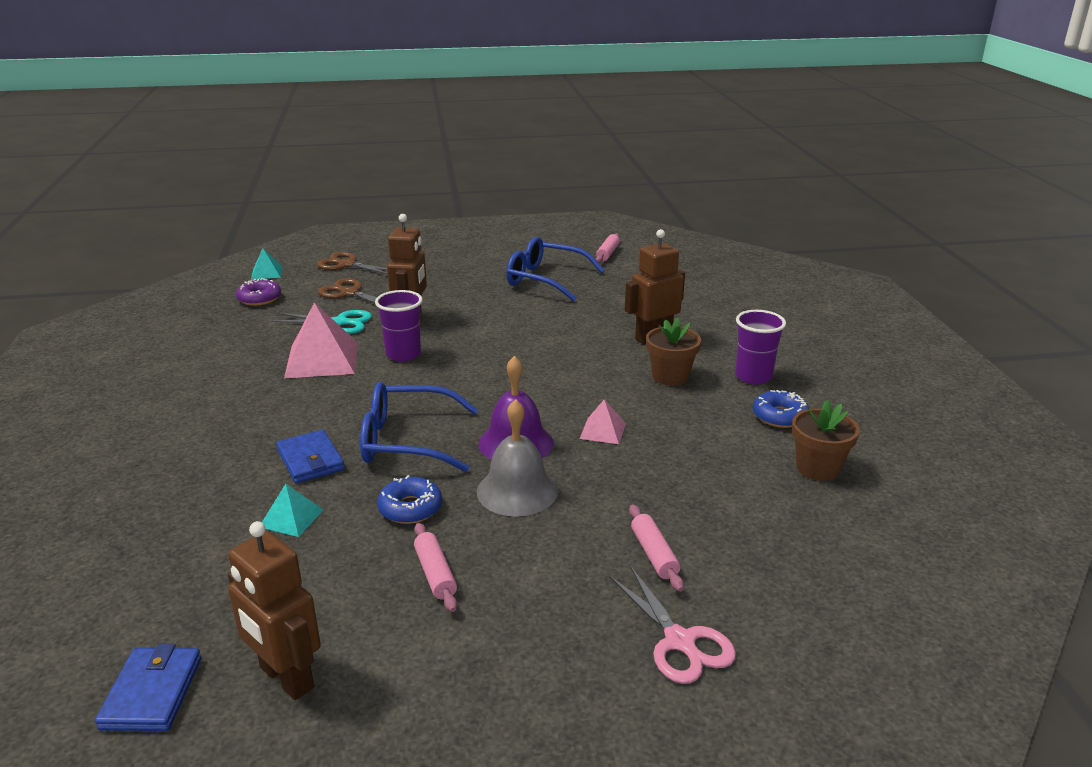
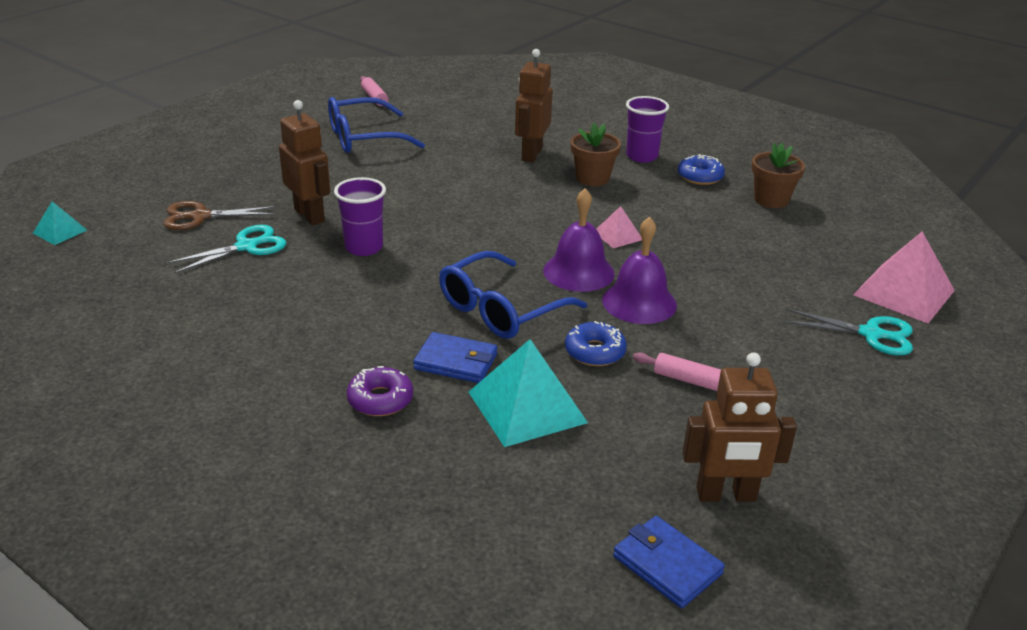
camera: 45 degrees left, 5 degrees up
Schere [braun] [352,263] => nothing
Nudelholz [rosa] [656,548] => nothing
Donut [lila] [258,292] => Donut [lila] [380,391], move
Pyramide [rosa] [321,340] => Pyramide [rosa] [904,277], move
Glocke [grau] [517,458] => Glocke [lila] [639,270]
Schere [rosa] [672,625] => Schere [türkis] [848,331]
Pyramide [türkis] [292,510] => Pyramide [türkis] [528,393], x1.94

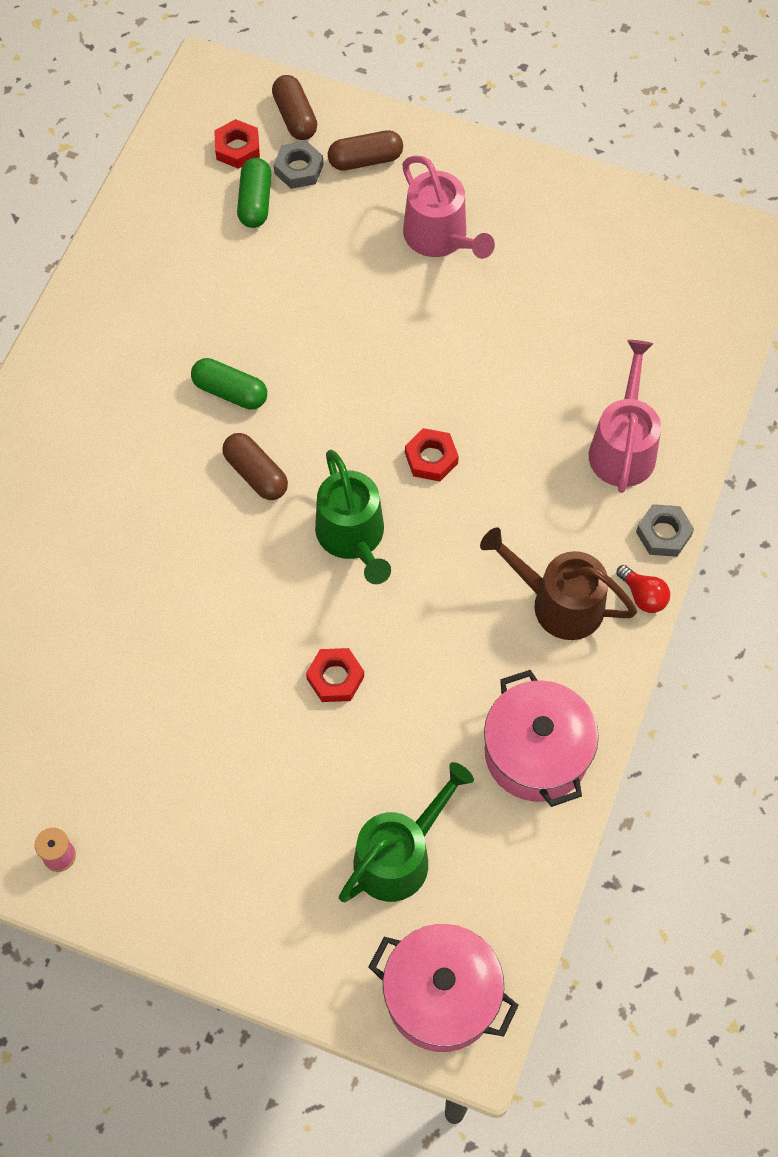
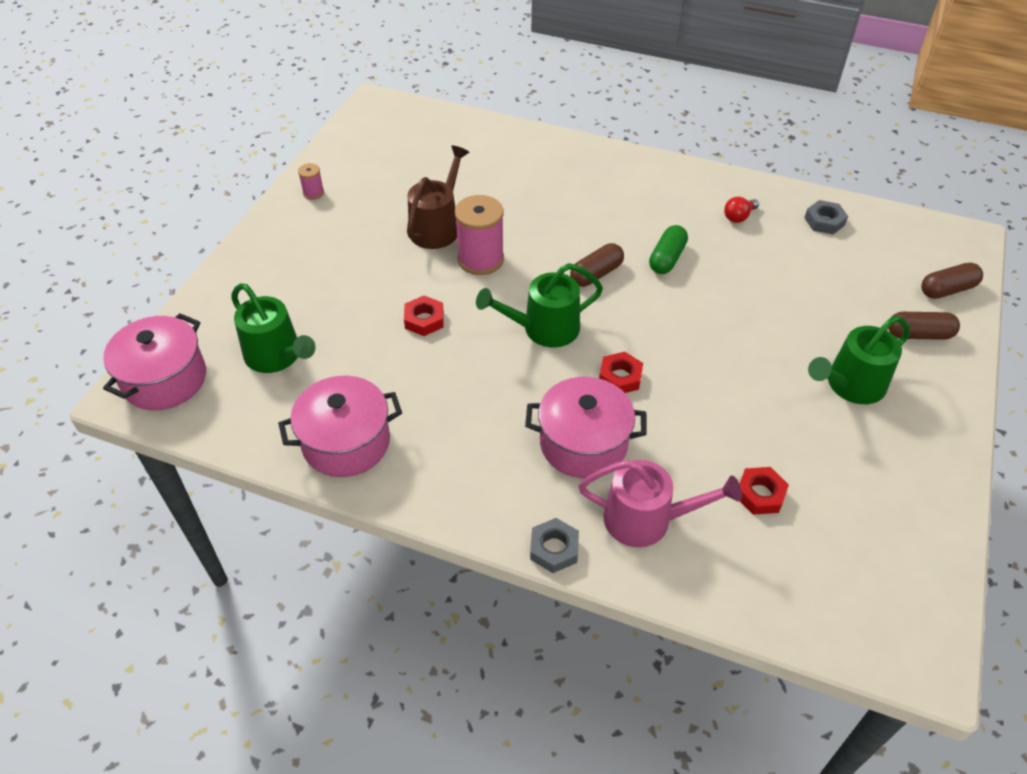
camera: 90 degrees right, 15 degrees down
Kapsel [grün] [254,193] => nothing
nothing => Garnrolle [rosa] [479,235]
nothing => Kochtopf [rosa] [586,427]
Sechskantmutter [rot] [237,144] => Sechskantmutter [rot] [764,491], move
Sechskantmutter [grau] [298,165] => Sechskantmutter [grau] [826,217], move
Gießkanne [braun] [558,583] => Gießkanne [braun] [438,197], move
Glühbirne [rot] [643,589] => Glühbirne [rot] [741,210], move
Gießkanne [rosa] [448,207] => Gießkanne [grün] [859,360]
Kapsel [braun] [365,150] => Kapsel [braun] [924,326], 75 degrees counterclockwise

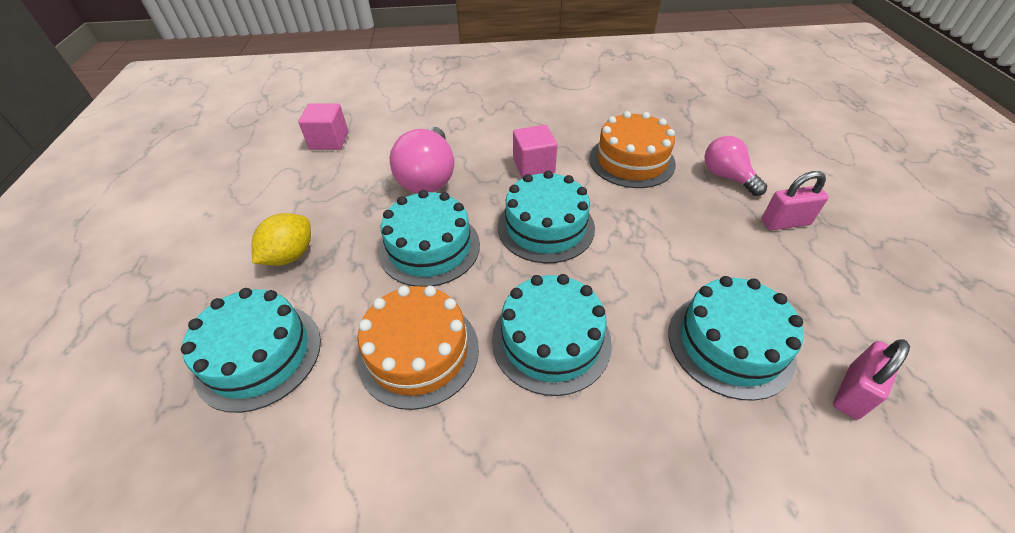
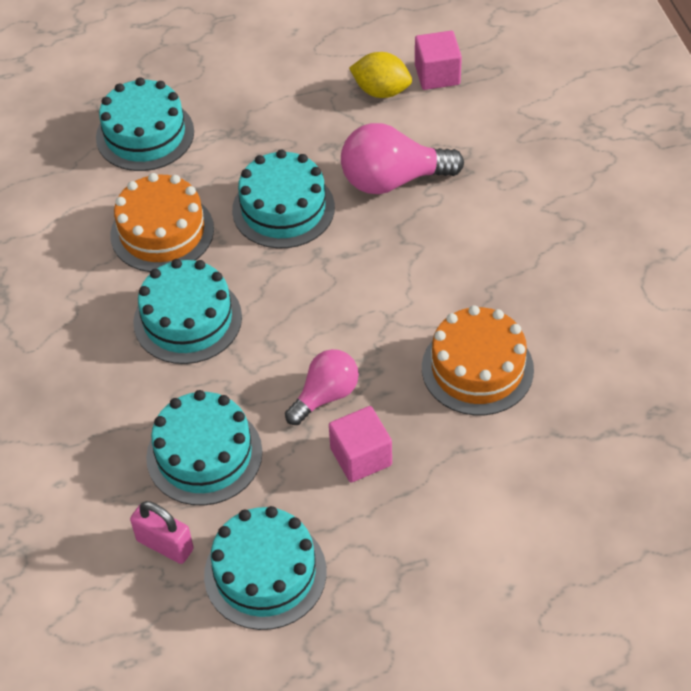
camera: 80 degrees right, 5 degrees up
Vorhängeschloss [rosa] [795,200] => nothing
Zitrone [gelb] [281,239] => Zitrone [gelb] [380,75], move
Kuchen [türkis] [546,216] => Kuchen [türkis] [265,568], move
Kubus [rosa] [535,151] => Kubus [rosa] [360,444], move
Glühbirne [rosa] [735,166] => Glühbirne [rosa] [322,387], move

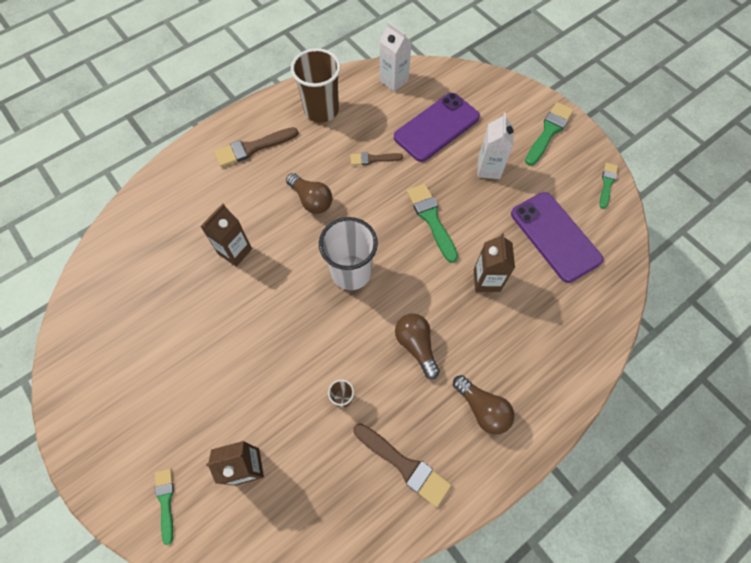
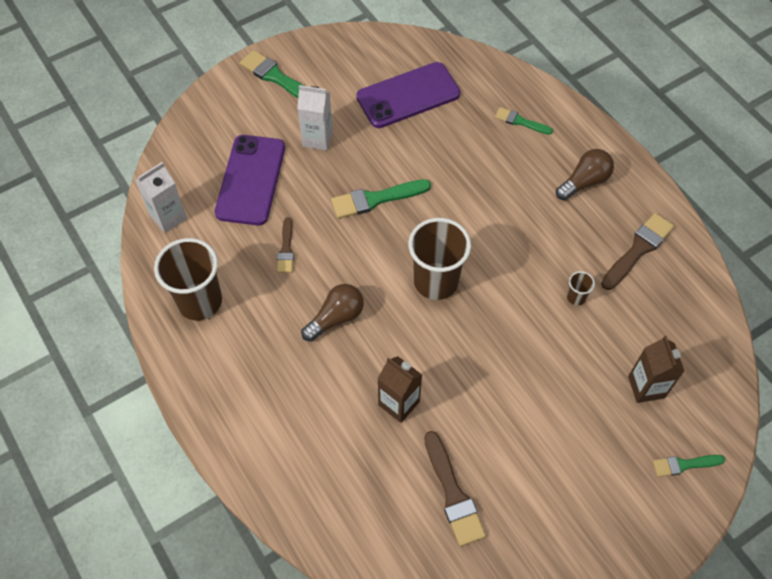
camera: 85 degrees left, 5 degrees down
Glühbirne [braun] [417,346] => nothing
Getränkekarton [braun] [494,262] => nothing
Pinsel [braun] [256,147] => Pinsel [braun] [455,488], move
Pinsel [grün] [609,186] => Pinsel [grün] [524,121], move
Becher [weiß] [348,253] => Becher [braun] [440,259]
Handy [lila] [437,127] => Handy [lila] [250,180], 45 degrees clockwise

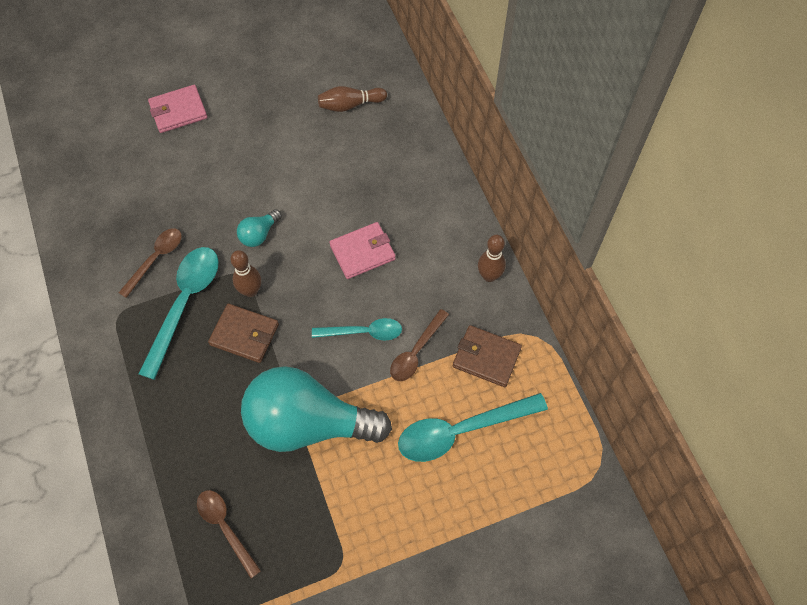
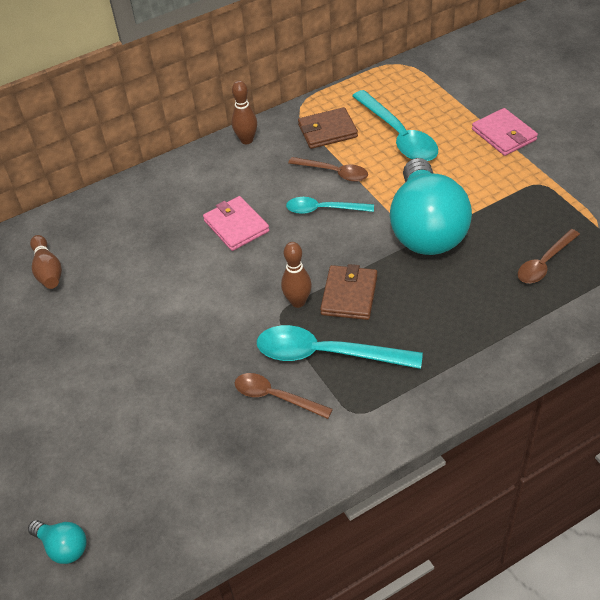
camera: 95 degrees left, 15 degrees down
Geldbörse [rosa] [177,109] => Geldbörse [rosa] [505,132], move
Glühbirne [türkis] [259,228] => Glühbirne [türkis] [57,542], move
Löffel [türkis] [357,329] => Löffel [türkis] [330,205], 75 degrees counterclockwise
Geldbörse [braun] [487,356] => Geldbörse [braun] [328,128], 60 degrees clockwise

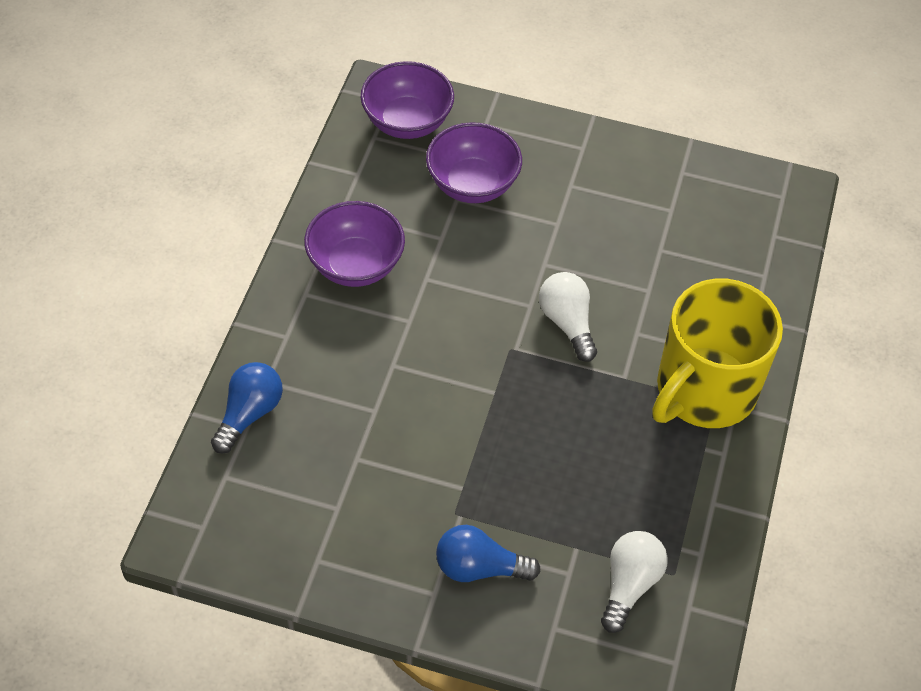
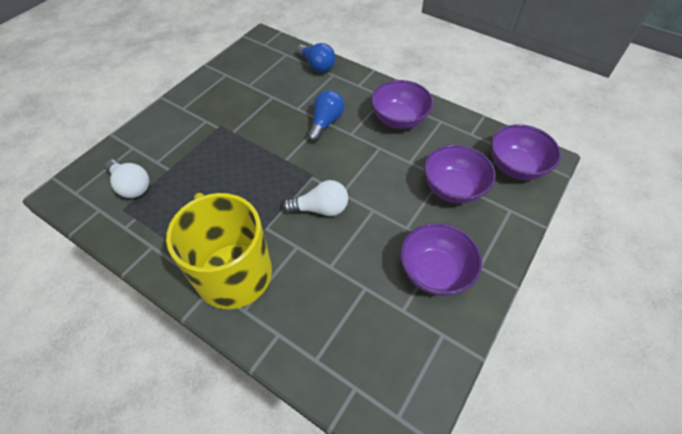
camera: 110 degrees right, 0 degrees up
nothing => Schüssel [lila] [441,259]
Glühbirne [blau] [488,553] => Glühbirne [blau] [325,116], move

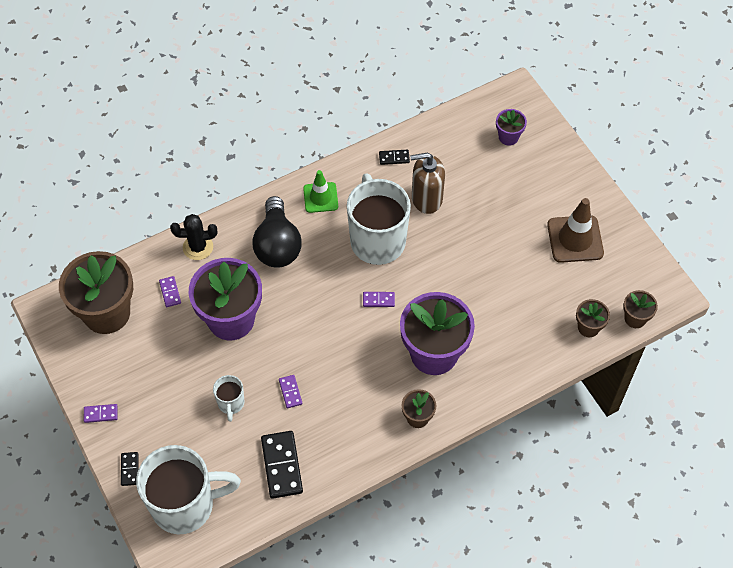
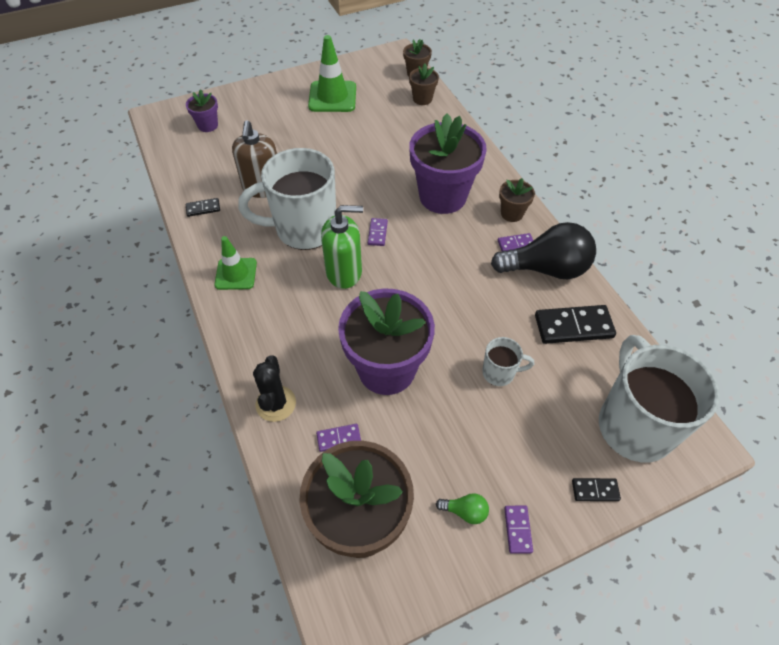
camera: 85 degrees left, 5 degrees down
nothing => Seifenspender [grün] [342,247]
nothing => Glühbirne [grün] [462,508]
Glühbirne [schwarz] [277,232] => Glühbirne [schwarz] [543,250], move
Dominostein [lila] [290,391] => Dominostein [lila] [515,242], move
Leitkegel [braun] [575,230] => Leitkegel [grün] [332,73]
Dominostein [schwarz] [394,157] => Dominostein [schwarz] [203,207], 75 degrees clockwise

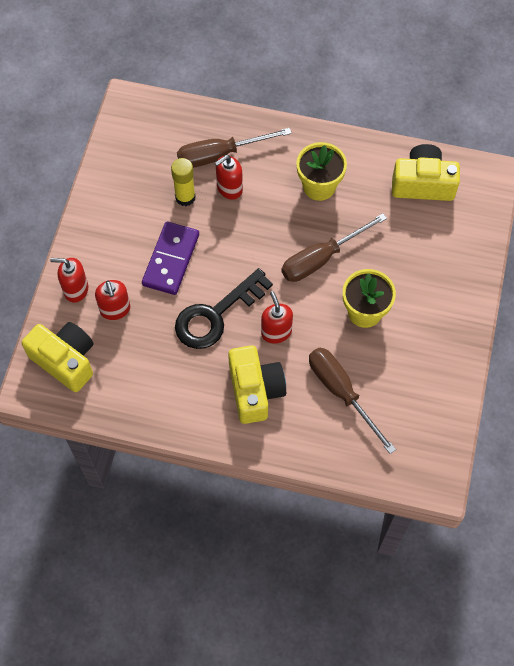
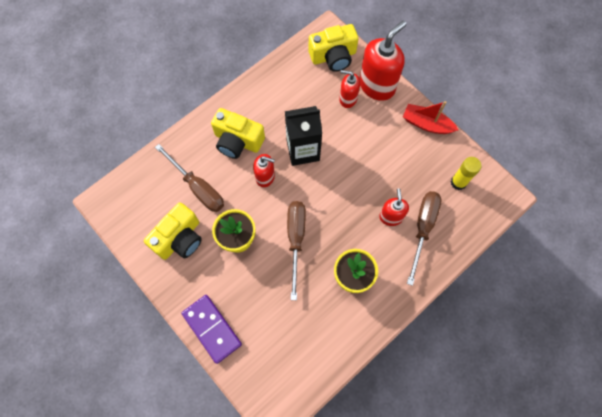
camera: 125 degrees right, 5 degrees up
nothing => Boot [rot] [430,117]
Dominostein [lila] [170,258] => Dominostein [lila] [212,329], move
Klebestift [gelb] [183,182] => Klebestift [gelb] [466,173], move
Kamera [gelb] [426,172] => Kamera [gelb] [173,231], move
Schlüssel [schwarz] [224,308] => Getränkekarton [schwarz] [303,136]
Schraubenzieher [braun] [352,401] => Schraubenzieher [braun] [189,178], 45 degrees clockwise
Seifenspender [rot] [69,280] => Seifenspender [rot] [383,61], x1.79

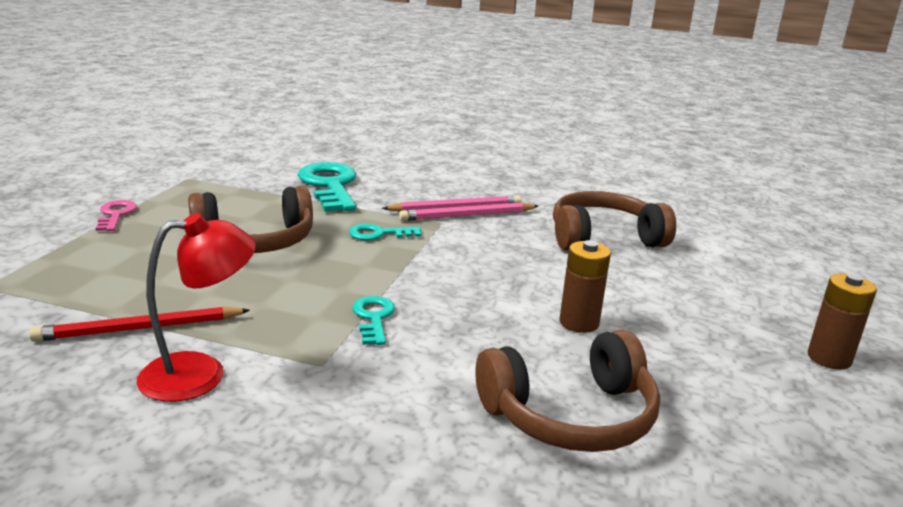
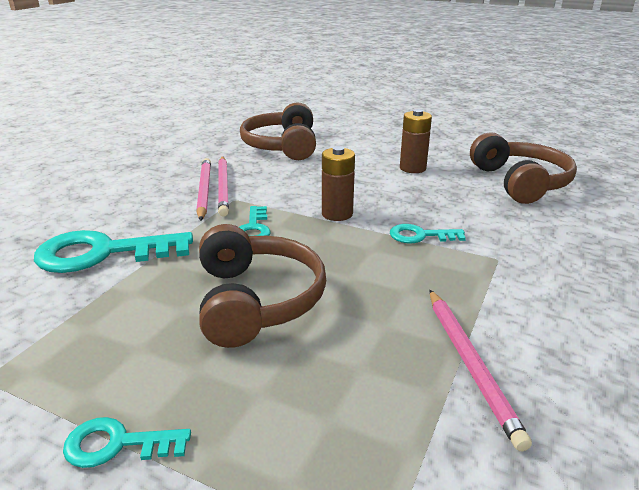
camera: 80 degrees left, 5 degrees up
Lampe [rot] [196,307] => nothing
Batterie [braun] [842,321] => Batterie [braun] [338,183], move
Bleistift [rot] [139,324] => Bleistift [rosa] [481,370]
Schlüssel [rosa] [116,215] => Schlüssel [türkis] [127,442]

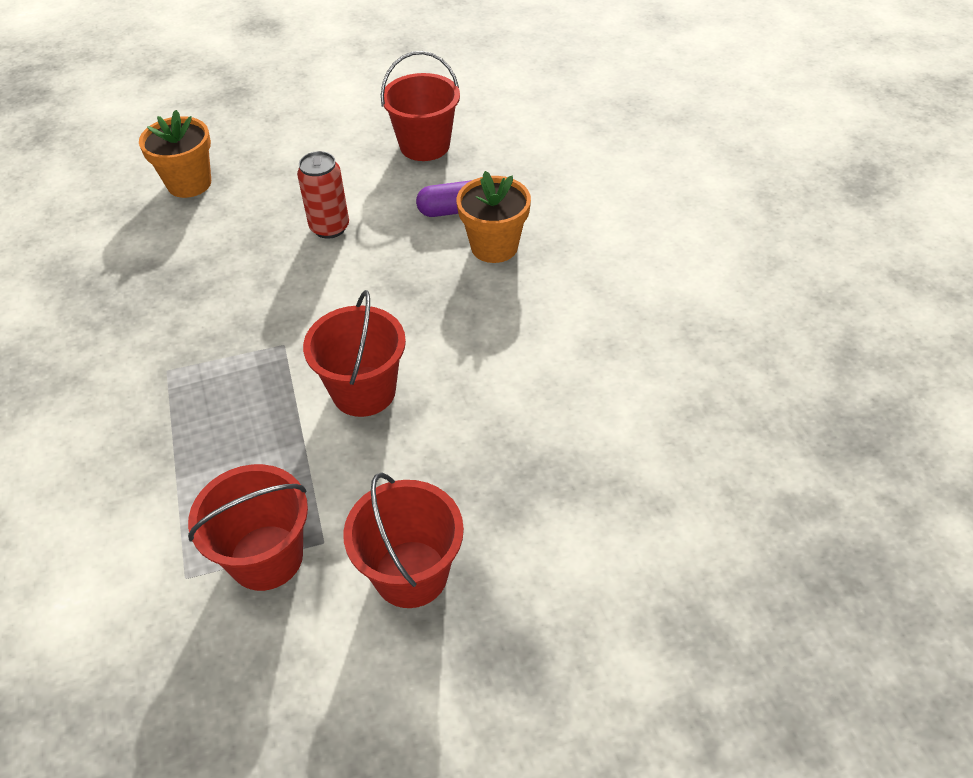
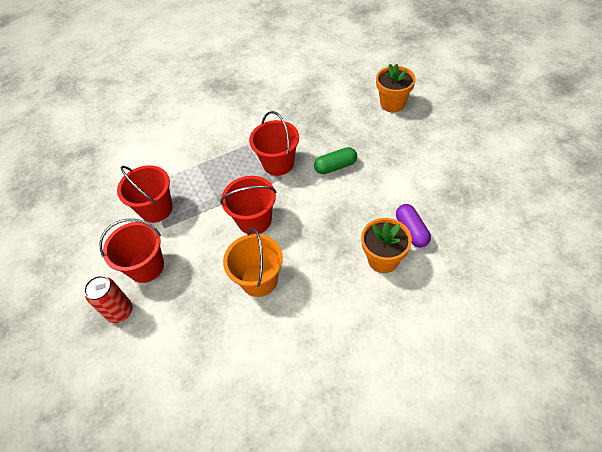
camera: 85 degrees right, 5 degrees up
nothing => Eimer [orange] [253,262]
nothing => Kapsel [grün] [335,160]
Dose [rot] [323,195] => Dose [rot] [108,299], move
Eimer [rot] [420,106] => Eimer [rot] [274,143], move

